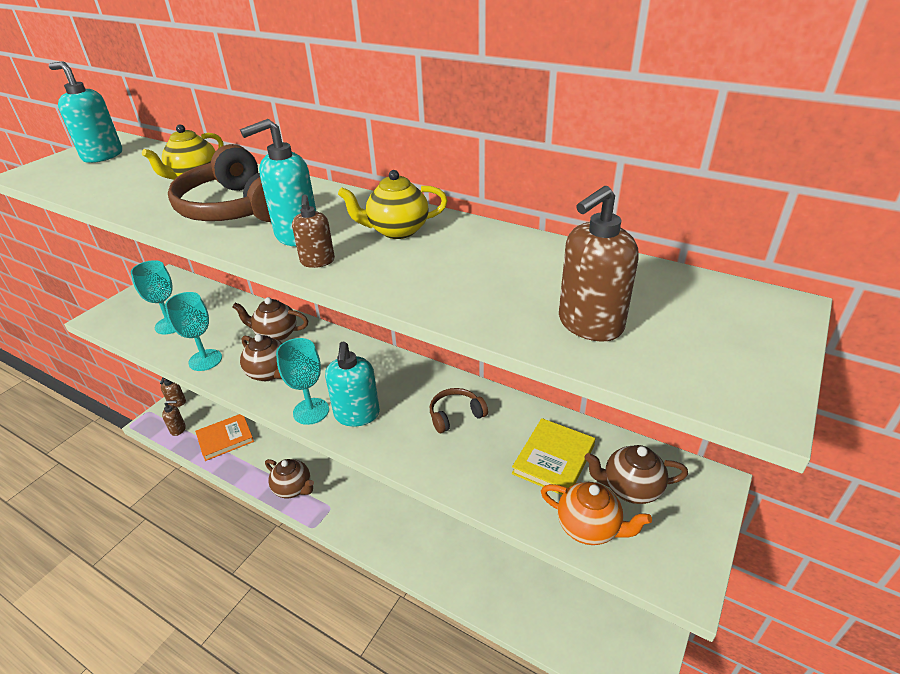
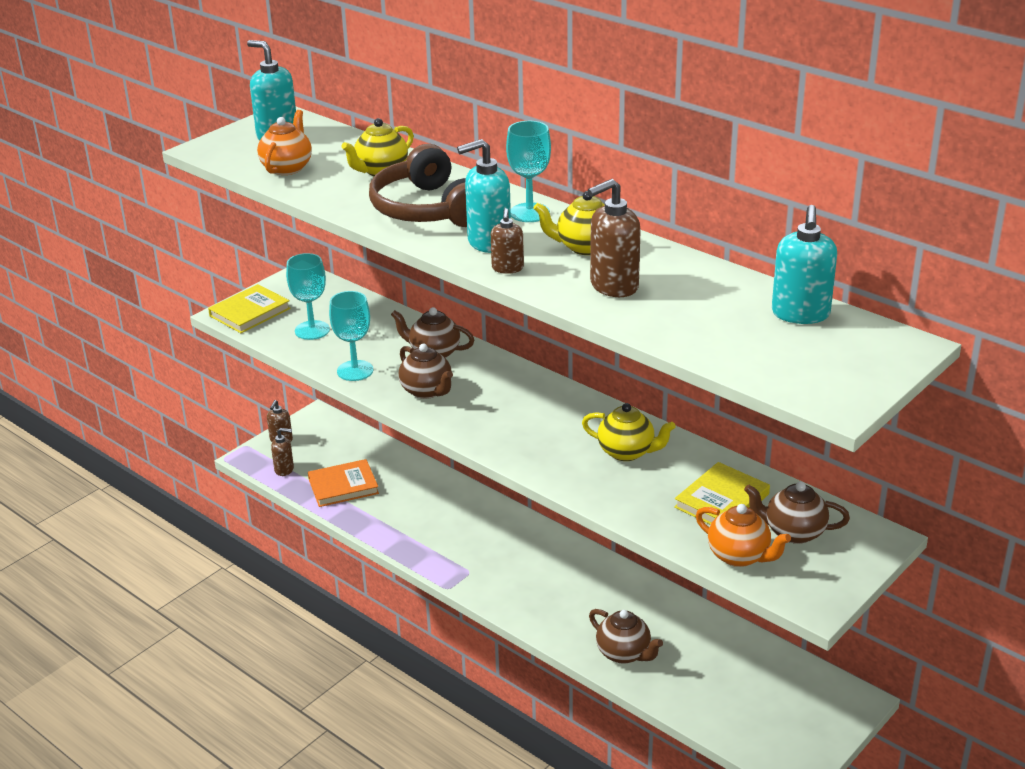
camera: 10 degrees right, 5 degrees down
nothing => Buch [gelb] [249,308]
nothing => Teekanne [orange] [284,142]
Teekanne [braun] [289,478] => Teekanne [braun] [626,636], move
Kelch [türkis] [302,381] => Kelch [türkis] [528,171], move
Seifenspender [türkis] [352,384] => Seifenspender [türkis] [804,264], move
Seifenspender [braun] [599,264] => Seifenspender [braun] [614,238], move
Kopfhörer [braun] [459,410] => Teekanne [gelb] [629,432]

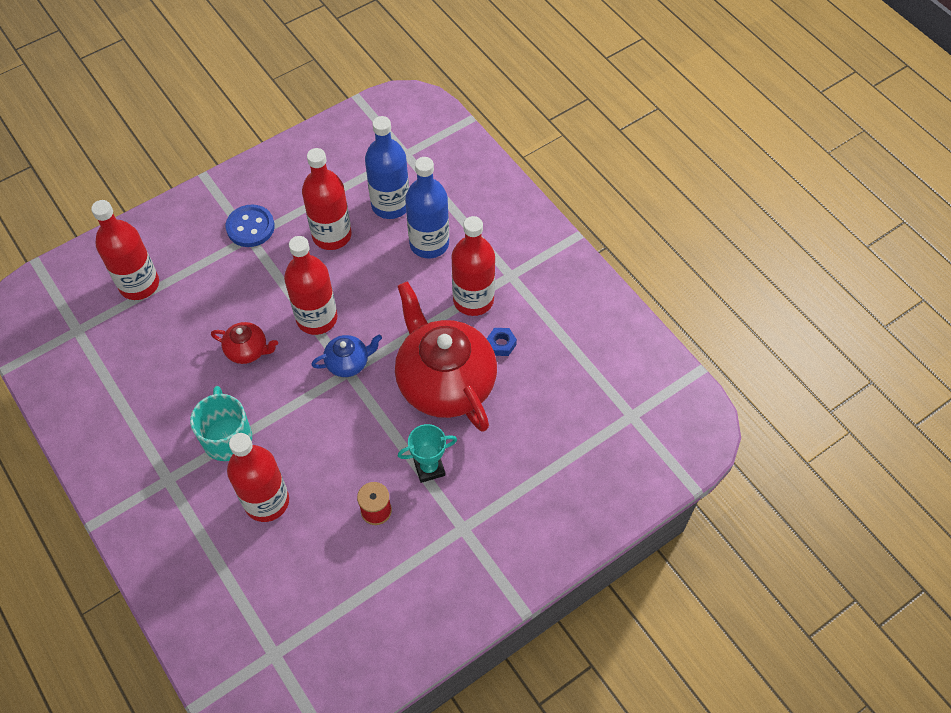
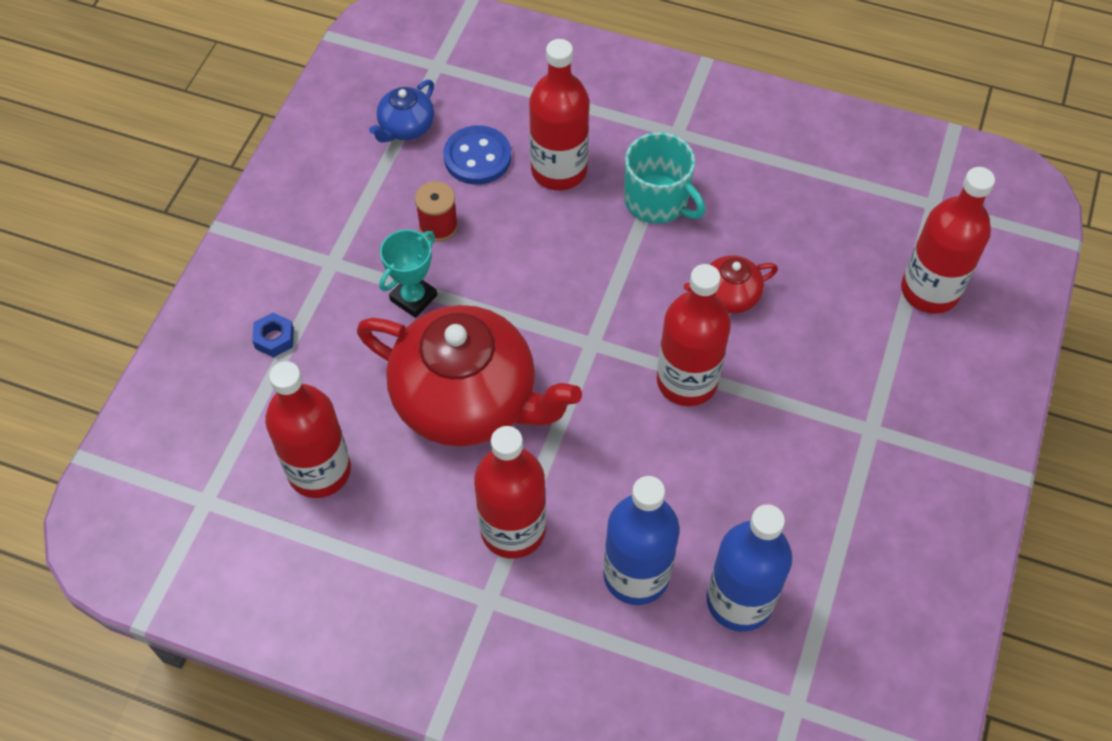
camera: 145 degrees right, 0 degrees up
Knopf [blau] [250,225] => Knopf [blau] [477,155], move
Flasche [rot] [327,199] => Flasche [rot] [308,429], move
Teekanne [blau] [346,356] => Teekanne [blau] [401,111], move
Sechskantmutter [blau] [502,342] => Sechskantmutter [blau] [273,335], move

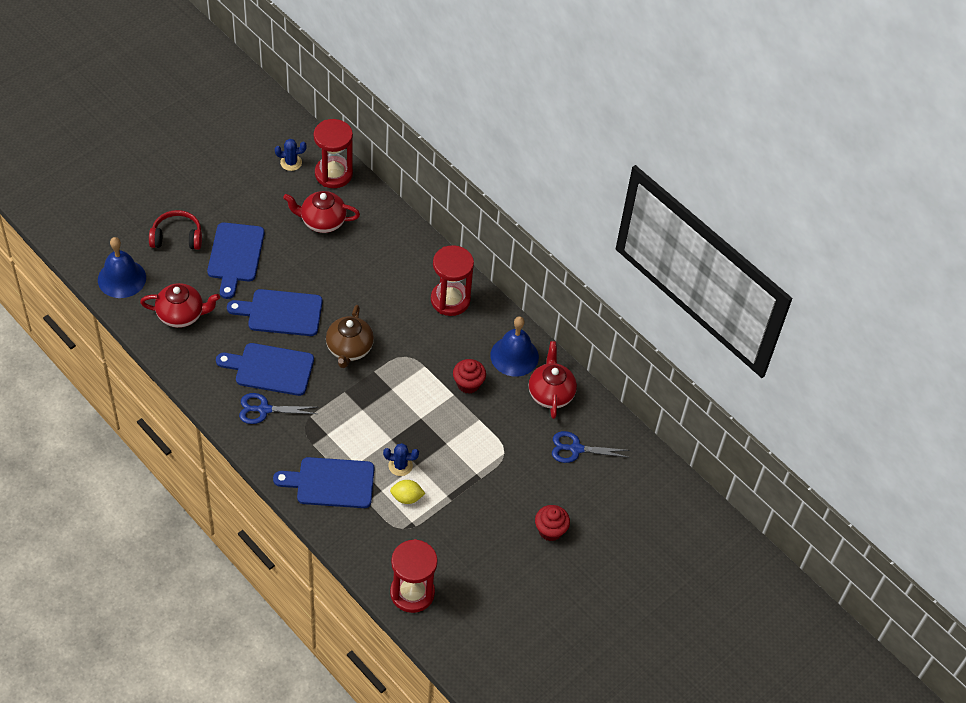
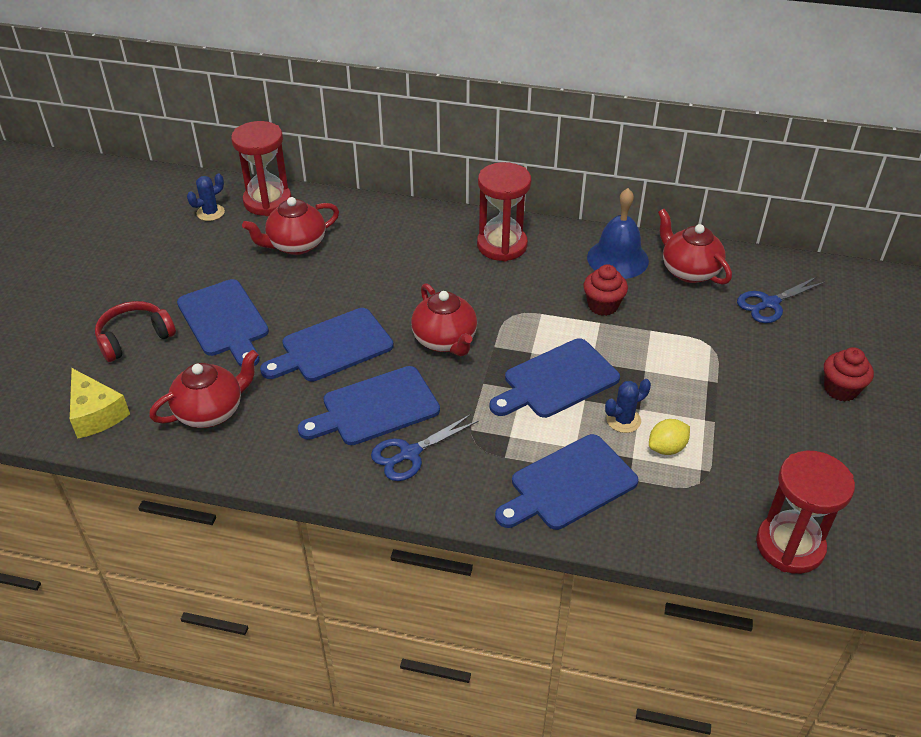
camera: 30 degrees left, 10 degrees down
nothing => Schneidebrett [blau] [555,378]
Glocke [blau] [122,267] => Käse [gelb] [100,403]
Teekanne [braun] [350,336] => Teekanne [rot] [444,319]

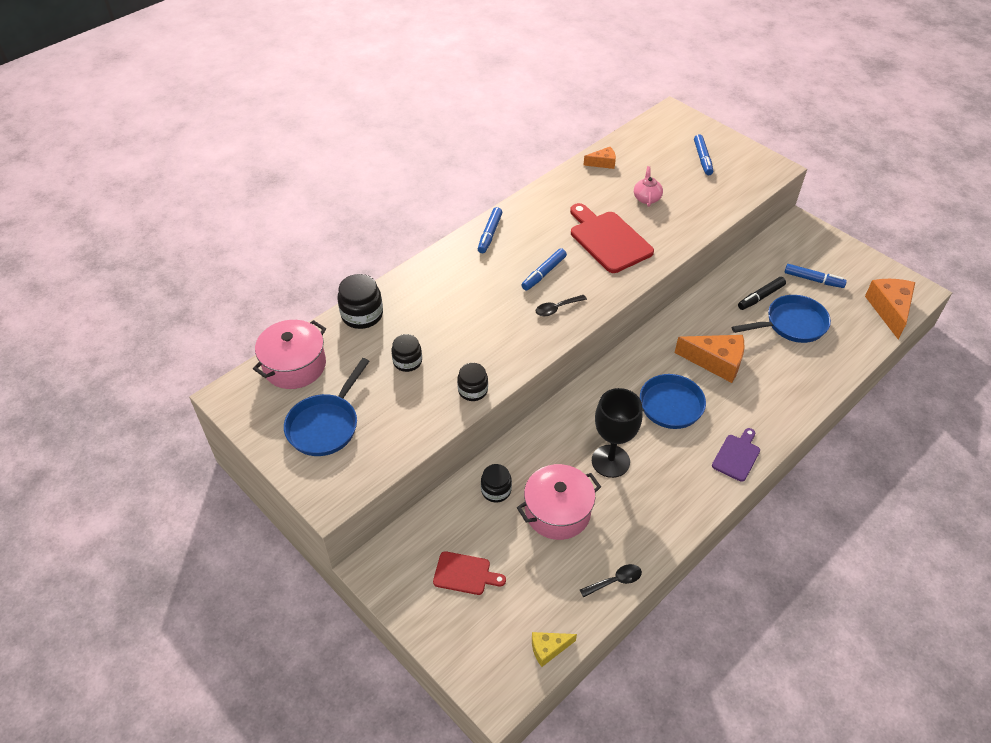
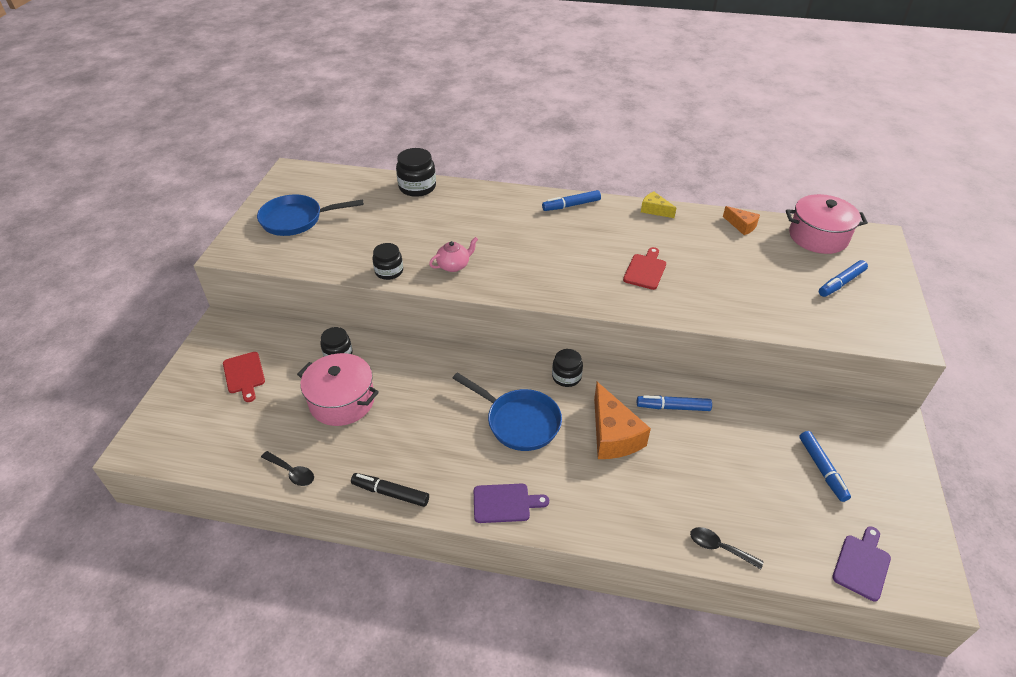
camera: 55 degrees right, 5 degrees down
Kelch [schwarz] [617,433] => nothing
Pfanne [blau] [781,319] => nothing
Kochtopf [rosa] [289,354] => Kochtopf [rosa] [827,224], move
Einmachglas [schwarz] [406,353] => Einmachglas [schwarz] [567,368], move
Filzstift [blau] [544,269] => Filzstift [blau] [674,403], move
Käse [gelb] [554,649] => Käse [gelb] [658,205], move
Löffel [schwarz] [561,305] => Löffel [schwarz] [727,548], move
Teekanne [rosa] [648,186] => Teekanne [rosa] [453,254], move
Filzstift [schwarz] [762,293] => Filzstift [schwarz] [390,490], move
Käse [orange] [890,309] => Schneidebrett [lila] [861,563]
Schneidebrett [rot] [612,238] => Schneidebrett [rot] [644,268], x0.56

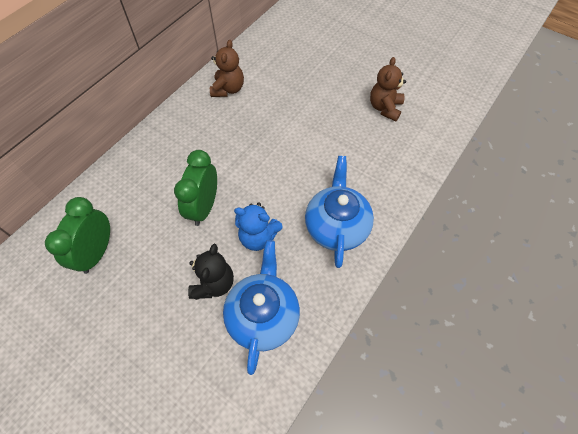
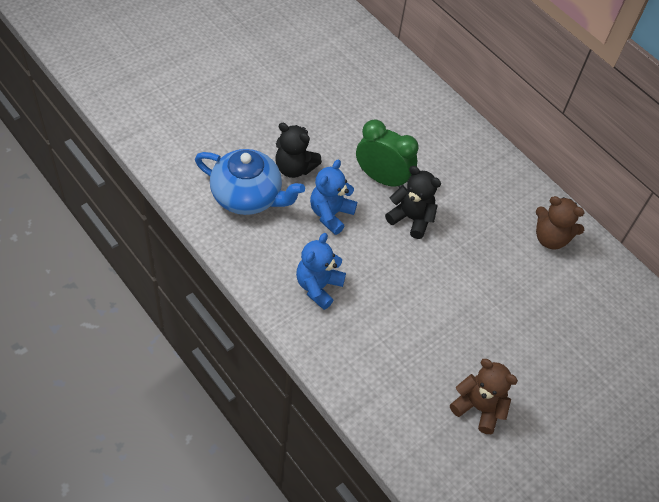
camera: 100 degrees right, 5 degrees down
Wecker [grün] [77,235] => nothing
nothing => Teddybär [schwarz] [413,202]
Teekanne [blau] [339,212] => Teddybär [blau] [321,271]

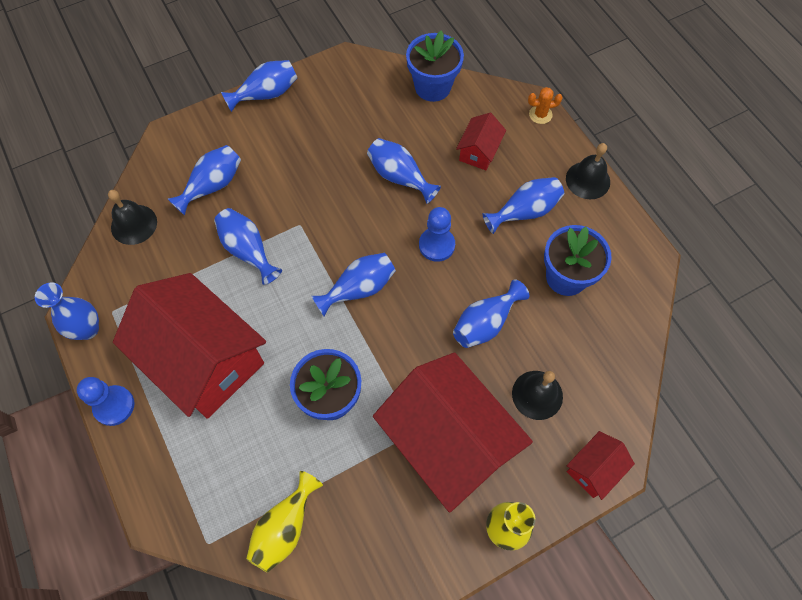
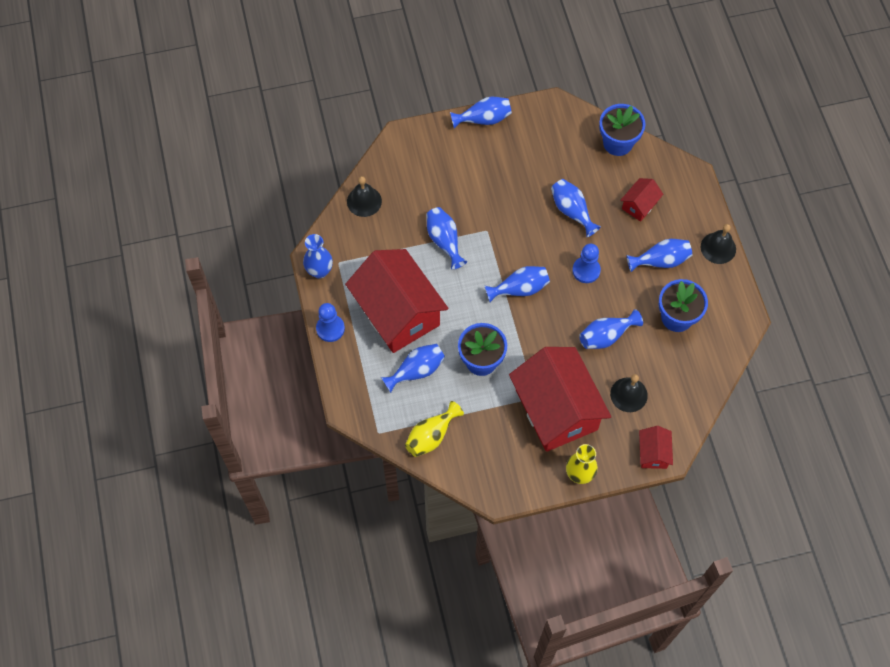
camera: 15 degrees right, 0 degrees up
Kaktus [orange] [545,105] => nothing
Vase [blau] [204,180] => Vase [blau] [413,368], move
Haus [rot] [601,465] => Haus [rot] [656,447], 60 degrees counterclockwise

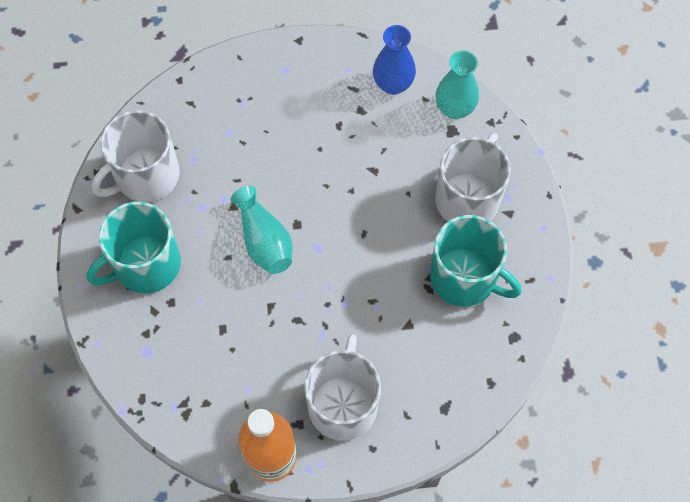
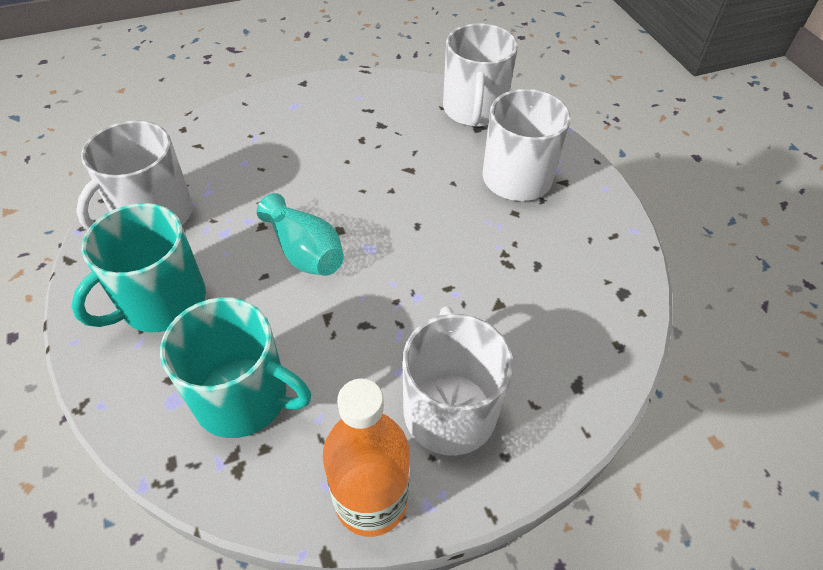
camera: 15 degrees left, 15 degrees down
Vase [blau] [394,60] => nothing
Tasse [türkis] [475,261] => Tasse [türkis] [235,367], move
Vase [türkis] [457,84] => Tasse [weiß] [480,75]

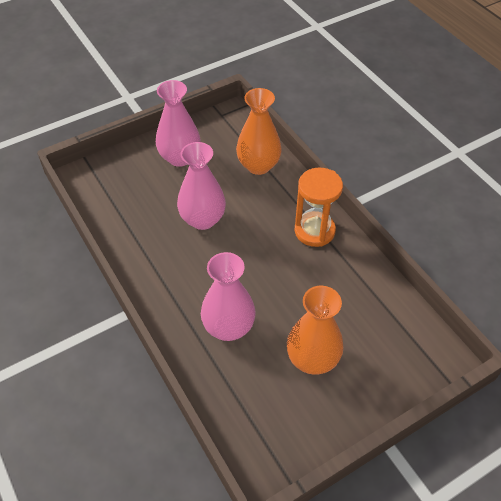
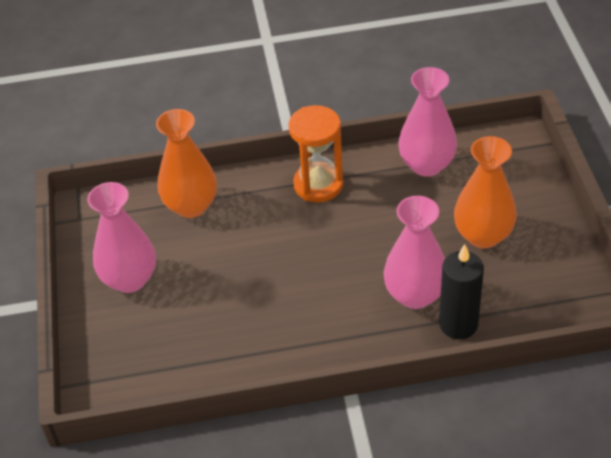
camera: 65 degrees left, 5 degrees down
nothing => Kerze [schwarz] [461,291]
Vase [rosa] [201,186] => Vase [rosa] [427,122], move

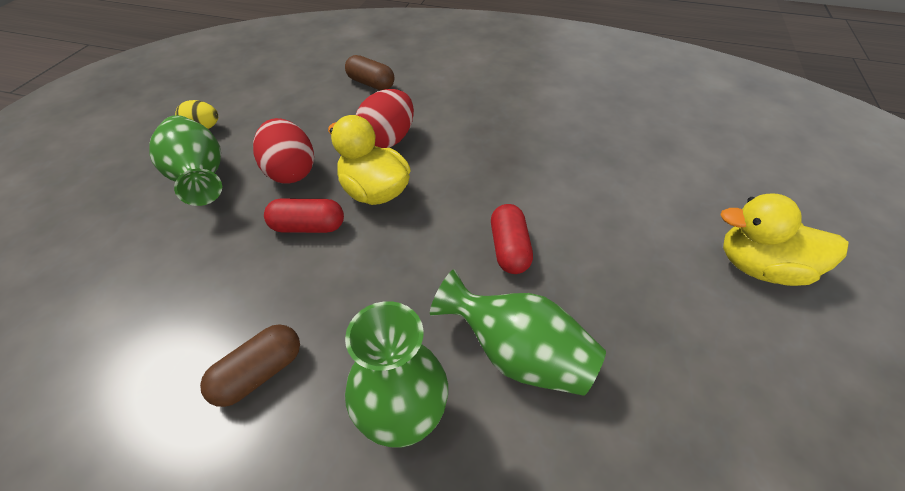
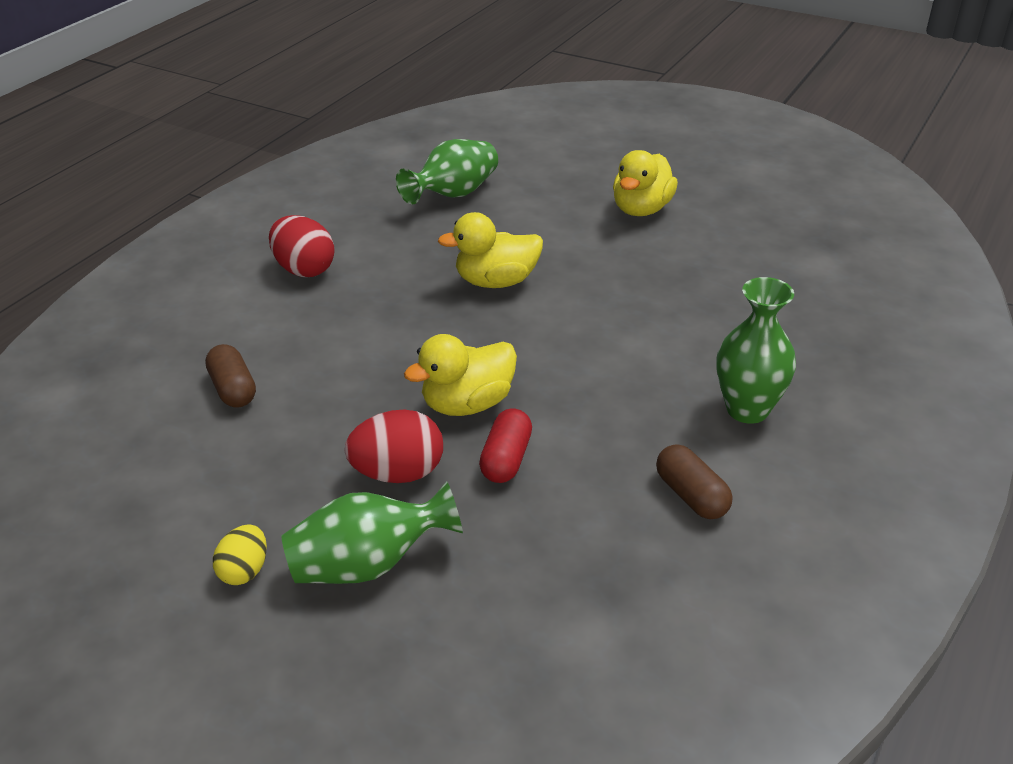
camera: 75 degrees left, 10 degrees down
Kapsel [rot] [512,239] => nothing
nothing => Ente [gelb] [490,250]
Ei [rot] [385,118] => Ei [rot] [302,246], move
Vase [grün] [518,332] => Vase [grün] [447,171], move
Kapsel [braun] [370,72] => Kapsel [braun] [230,376], 75 degrees counterclockwise

